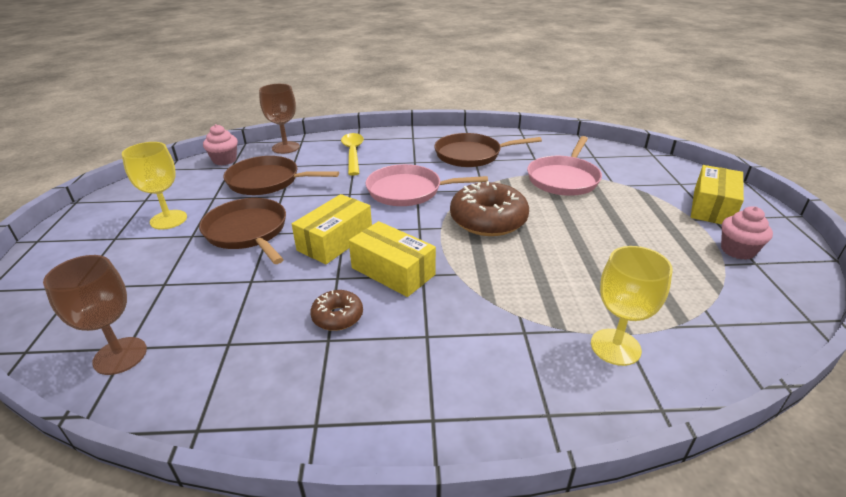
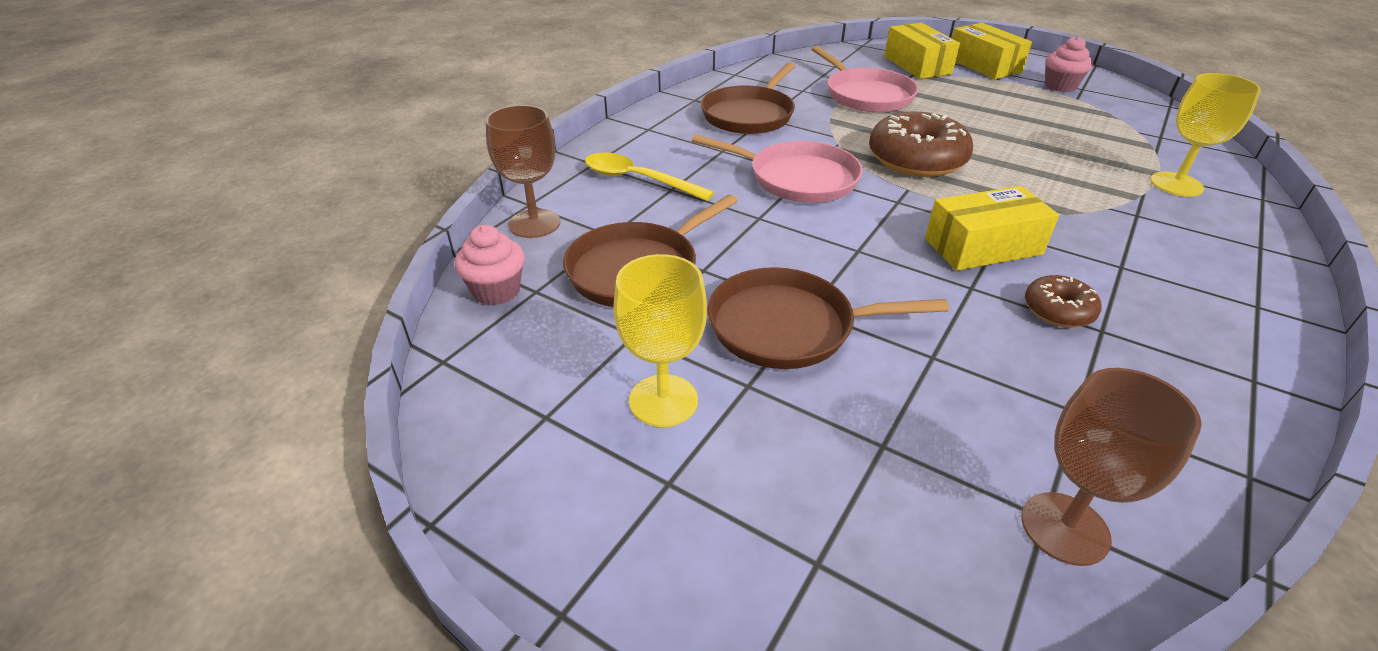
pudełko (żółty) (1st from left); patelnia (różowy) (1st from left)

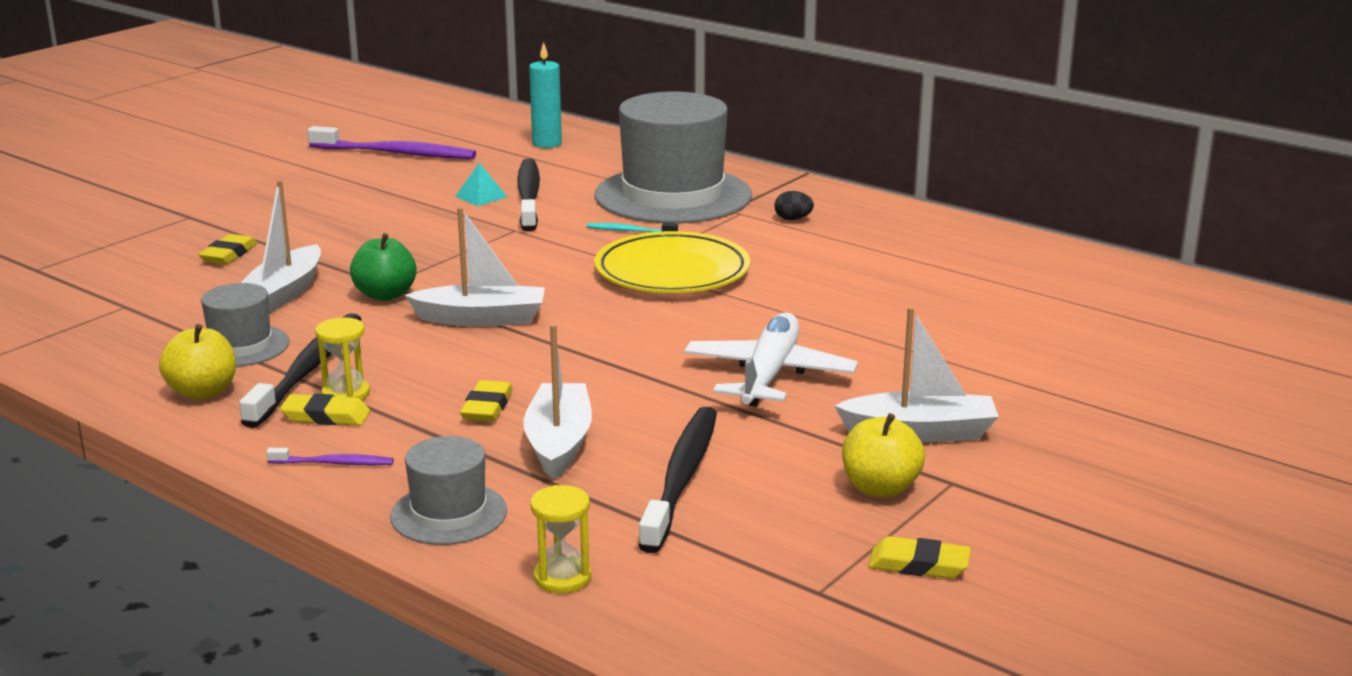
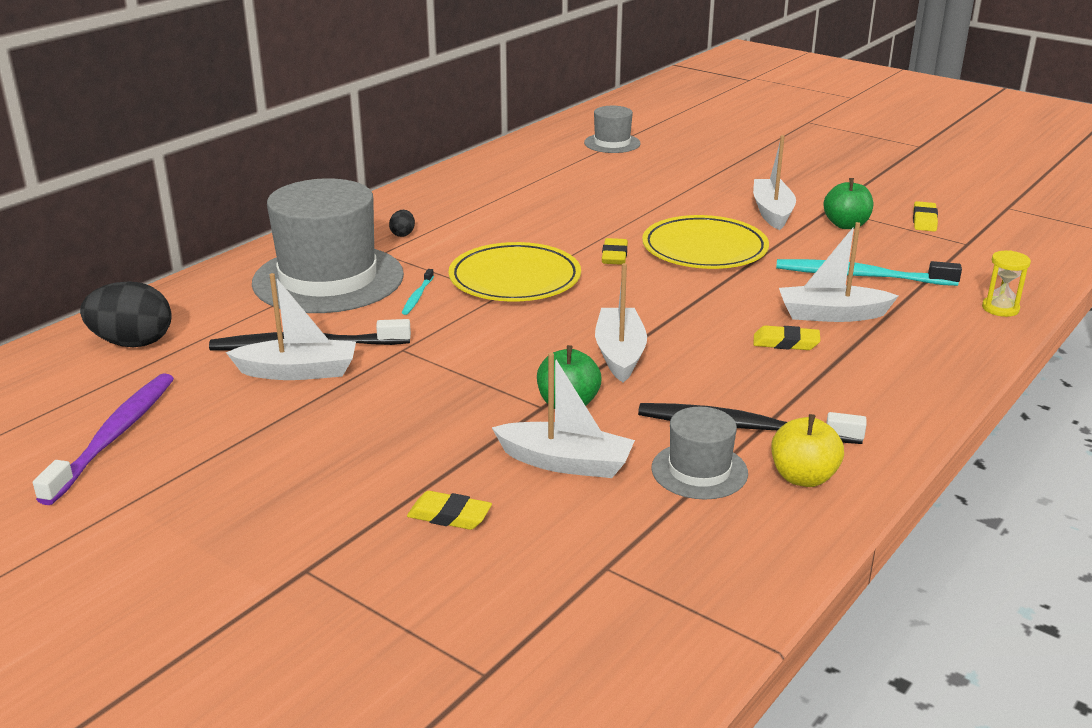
szczoteczka do zębów (fioletowy) (1st from left in the first image); gumka do mazania (żółty) (2nd from left); klepsydra (żółty) (1st from left in the first image); kapelusz (szary) (2nd from left); łódka (biały) (1st from left); jajko (czarny) (1st from left); szczoteczka do zębów (turkusowy) (2nd from left); talerz (żółty) (2nd from left); jabłko (zielony) (2nd from left)

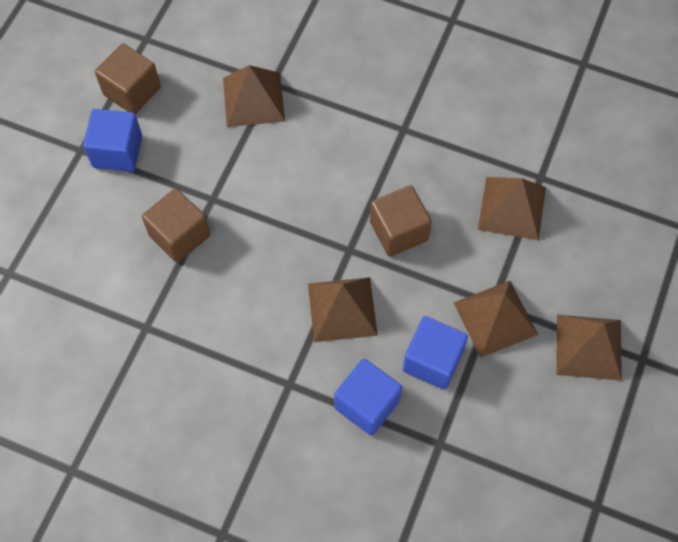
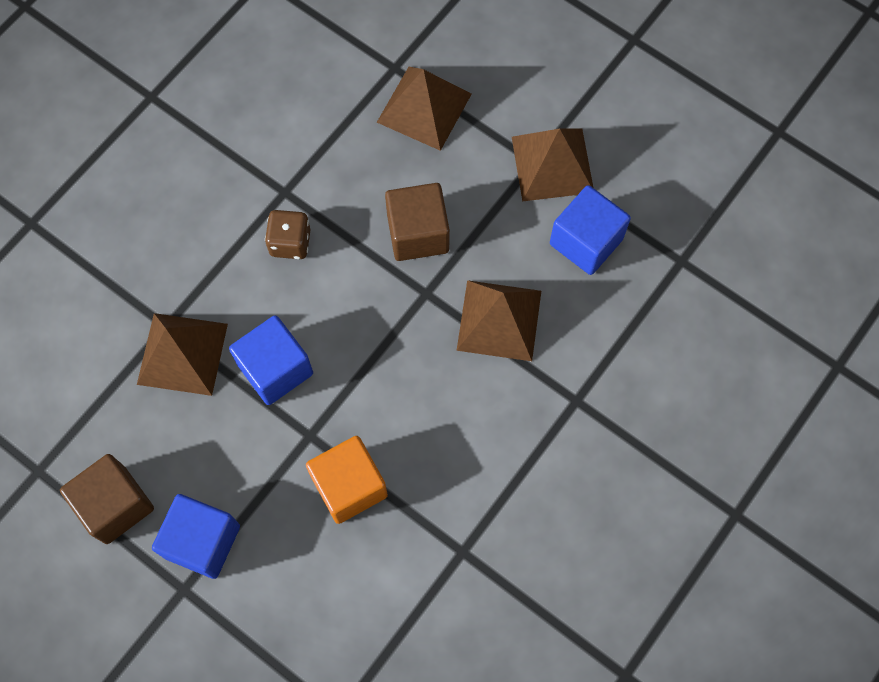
sześcian (pomarańczowy); sześcian (niebieski) (2nd from left); piramida (brązowy) (5th from left in the first image); kostka do gry (brązowy)

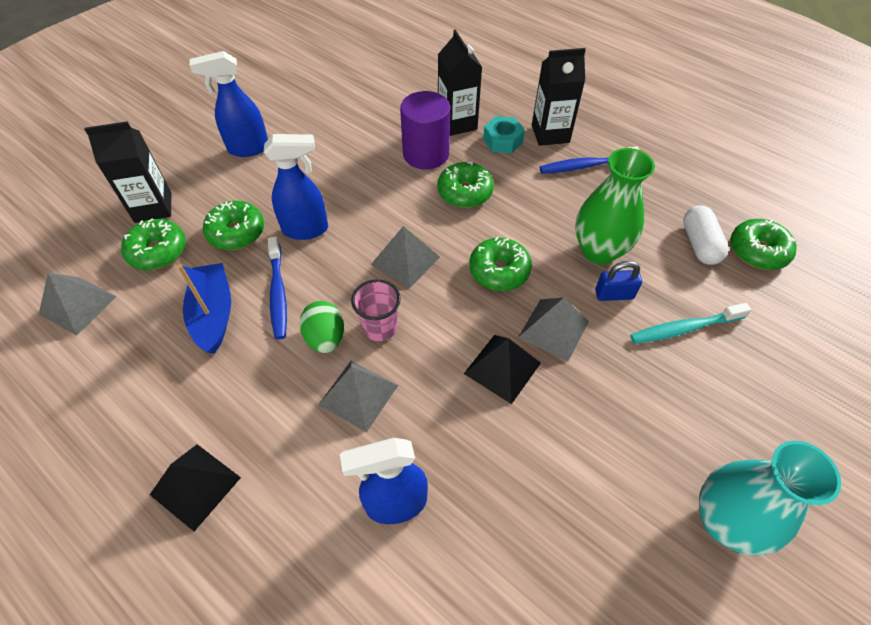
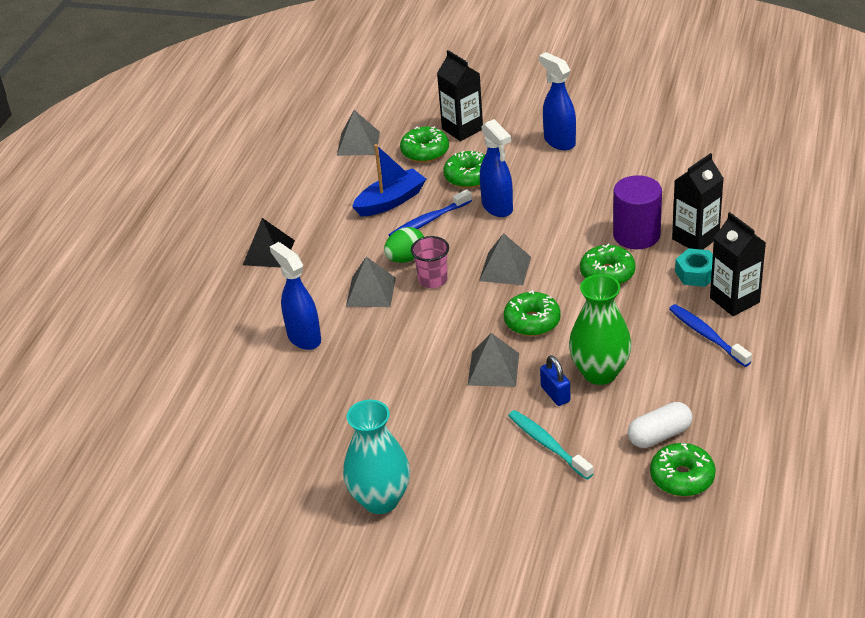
piramida (czarny) (2nd from left in the first image)

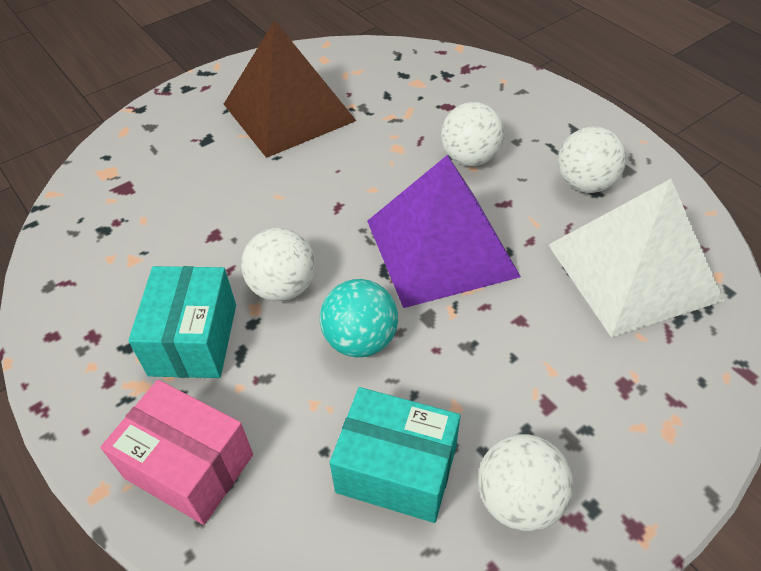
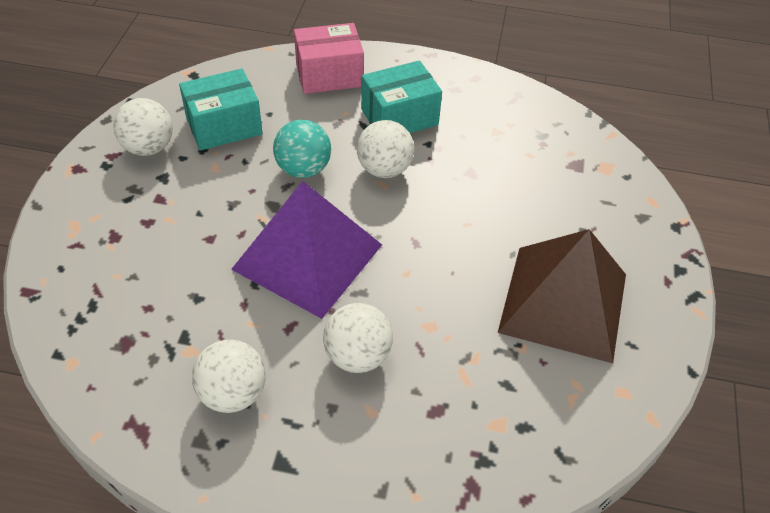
pudełko (turkusowy) (2nd from left); piramida (biały)

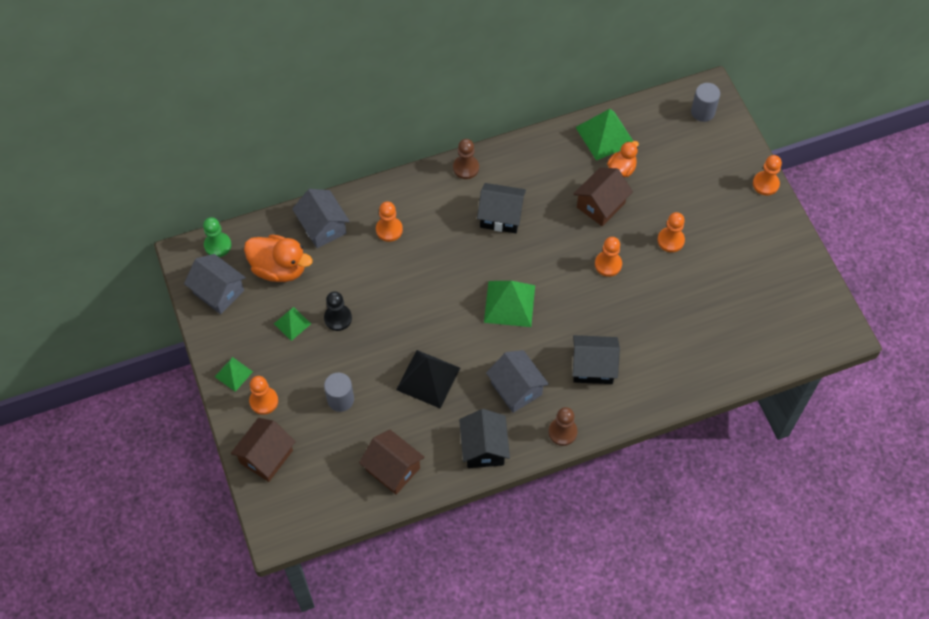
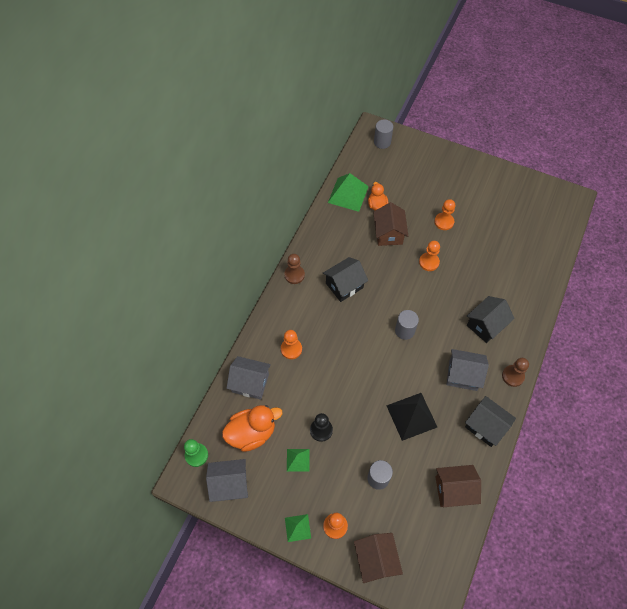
walec (szary) (3rd from left); pionek (pomarańczowy) (5th from left in the first image)

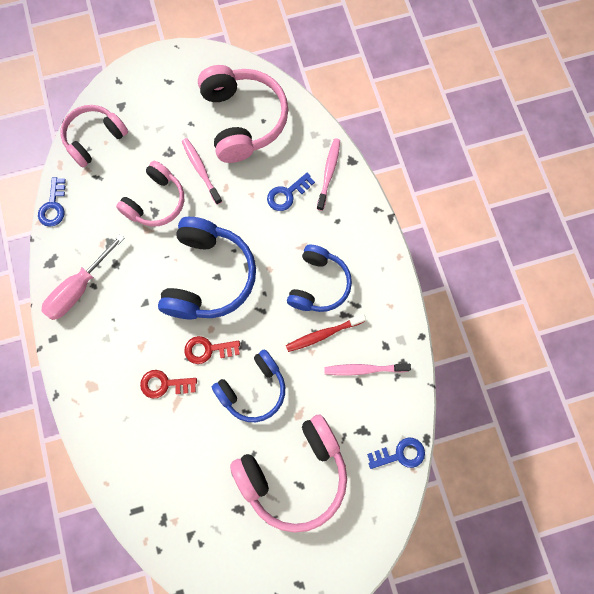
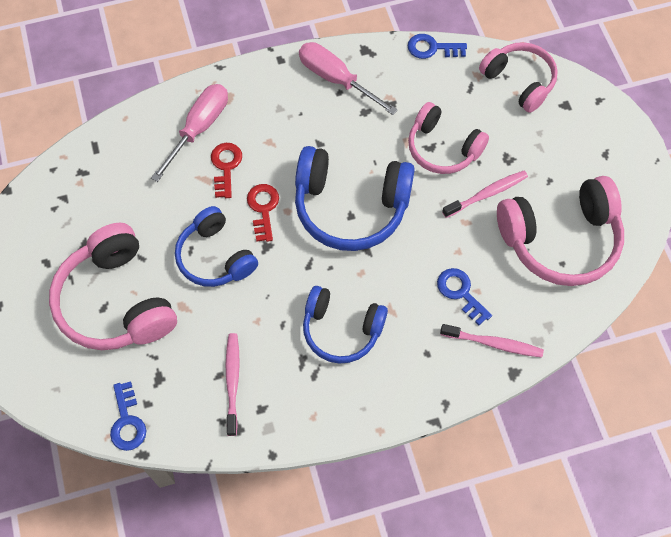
szczoteczka do zębów (czerwony); śrubokręt (różowy) (1st from left)

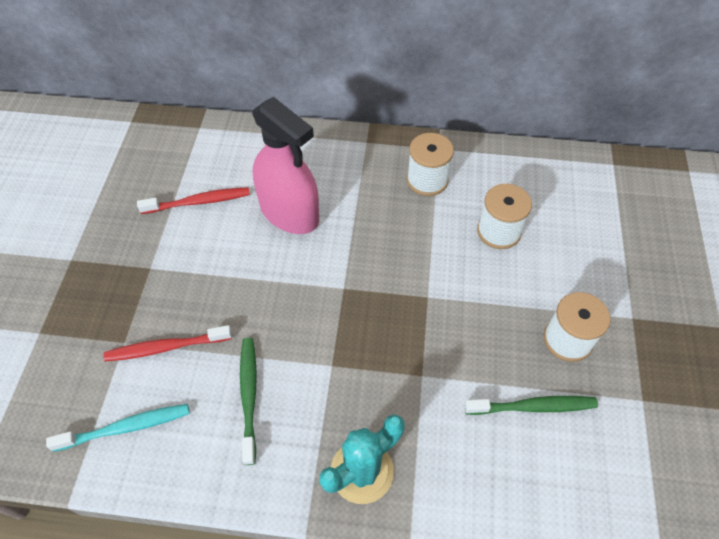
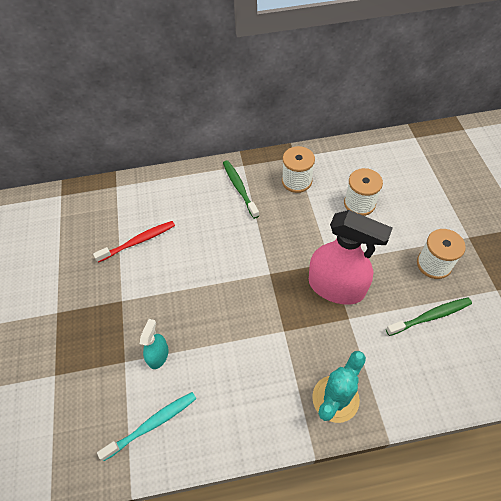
spryskiwacz (turkusowy); szczoteczka do zębów (zielony) (1st from left); spryskiwacz (różowy)

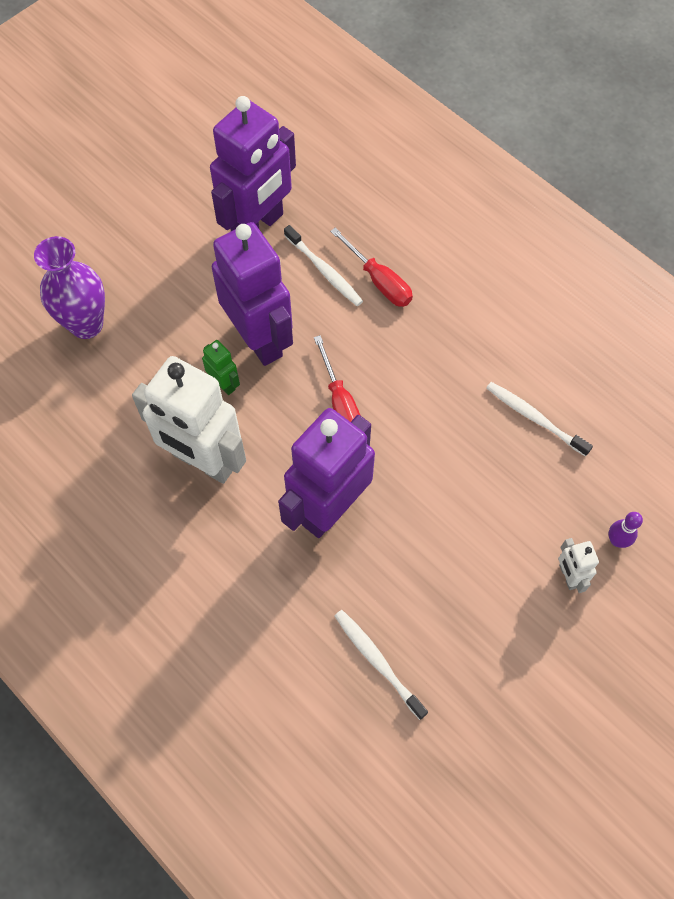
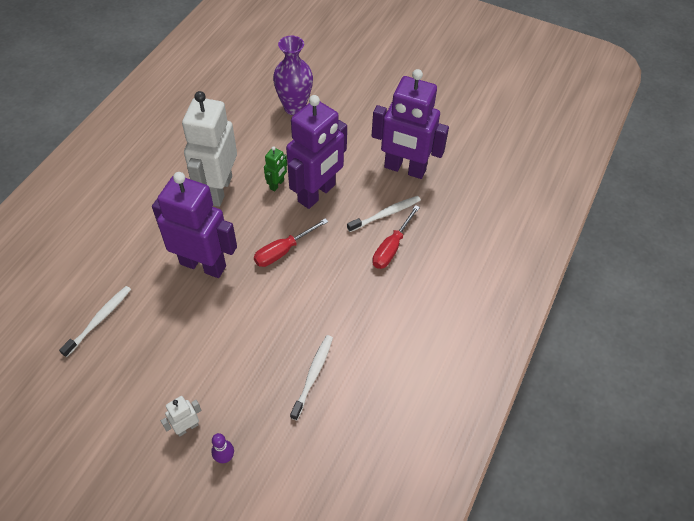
szczoteczka do zębów (biały) (3rd from left)

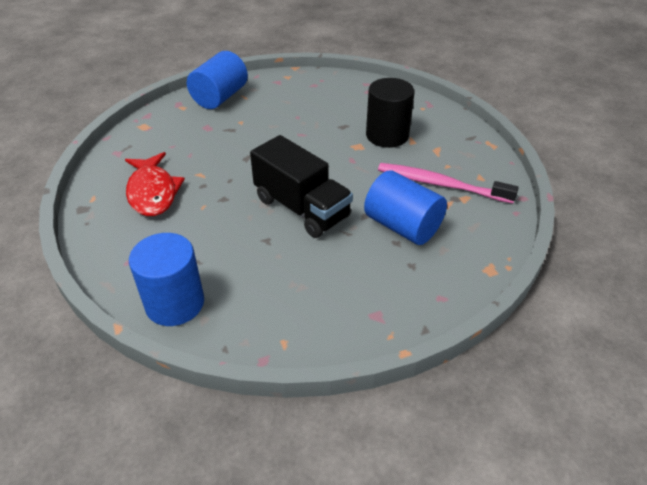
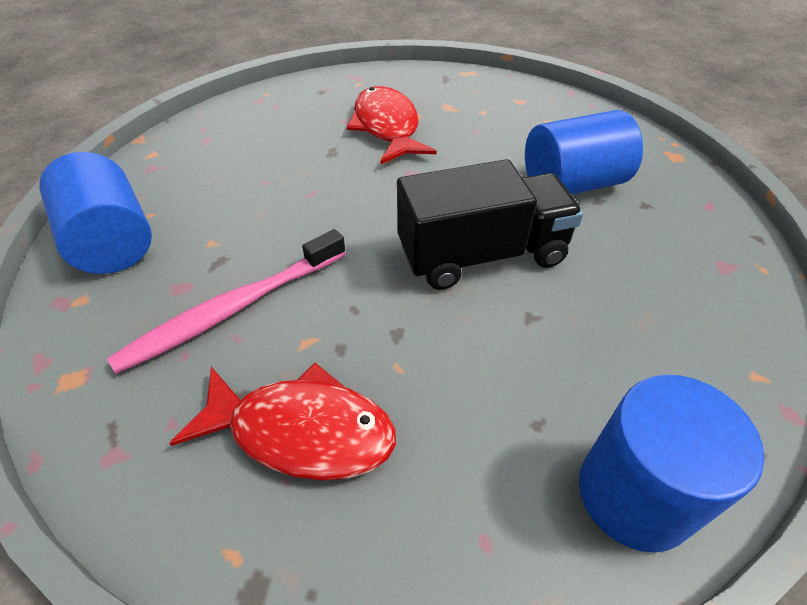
ryba (czerwony) (2nd from left); szczoteczka do zębów (różowy)

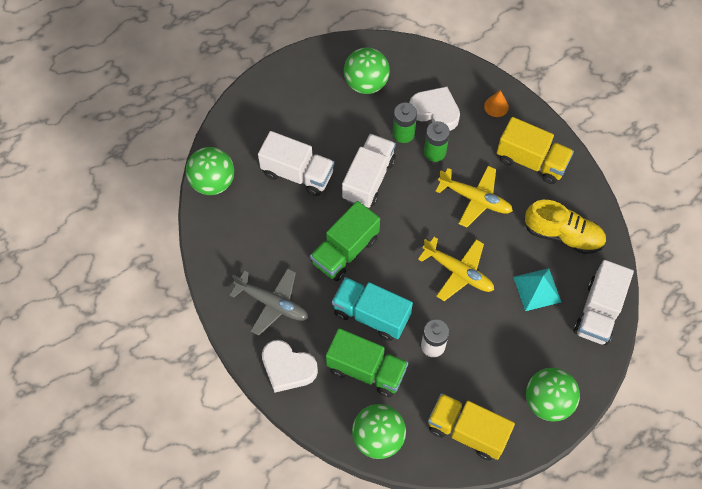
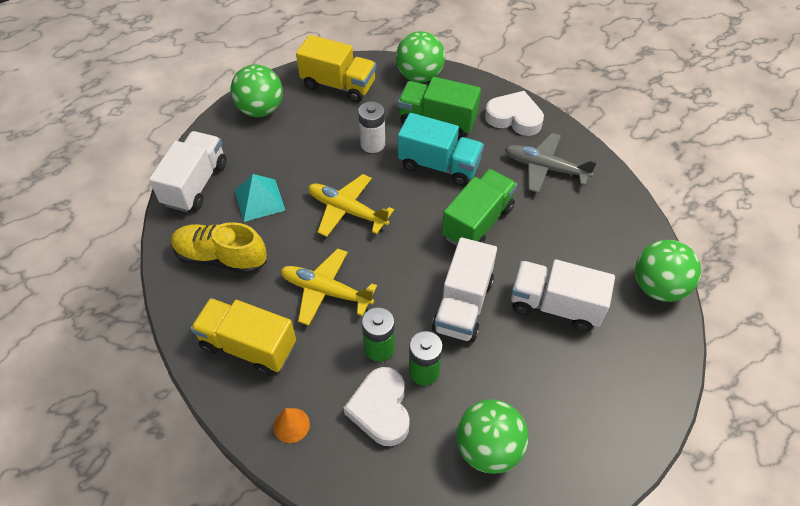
serce (biały) (1st from left)

